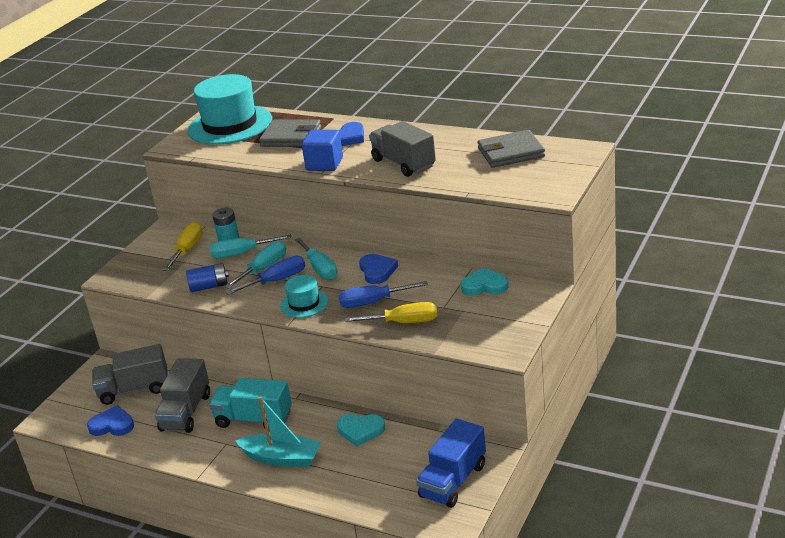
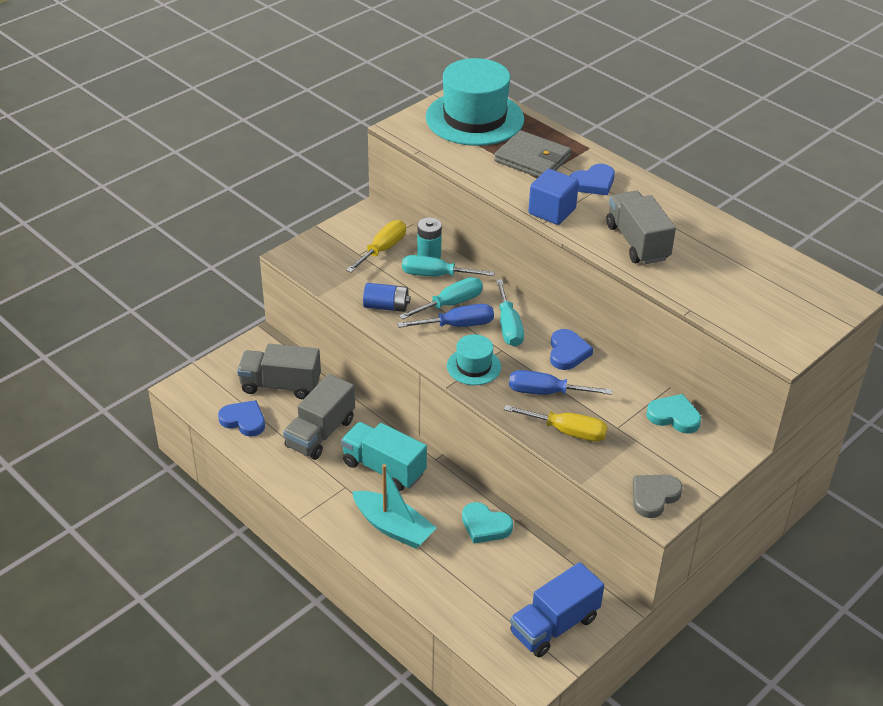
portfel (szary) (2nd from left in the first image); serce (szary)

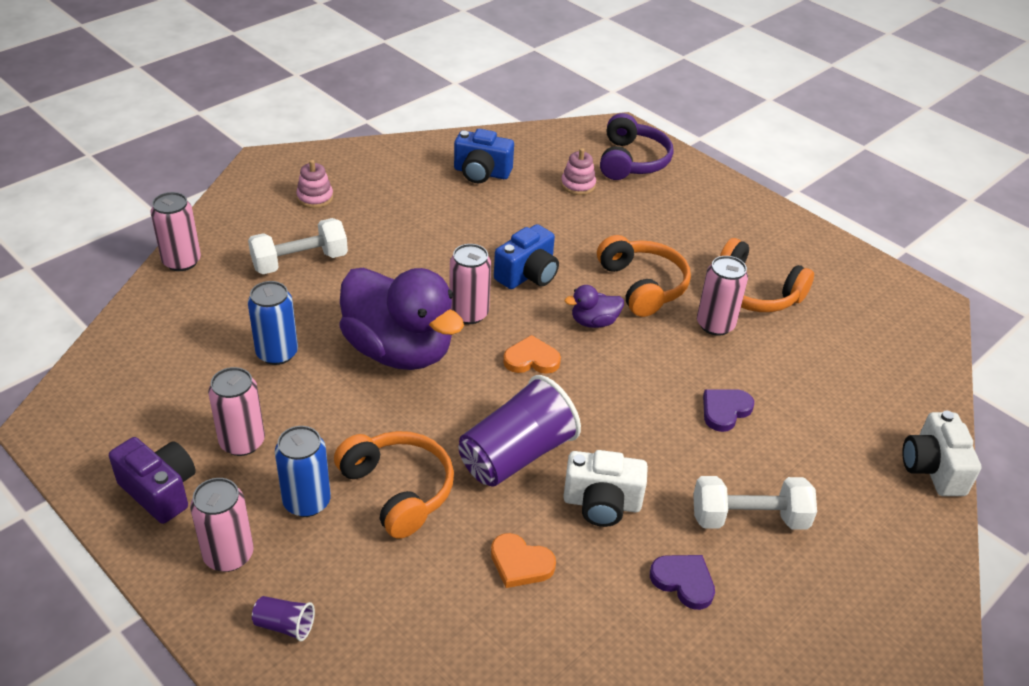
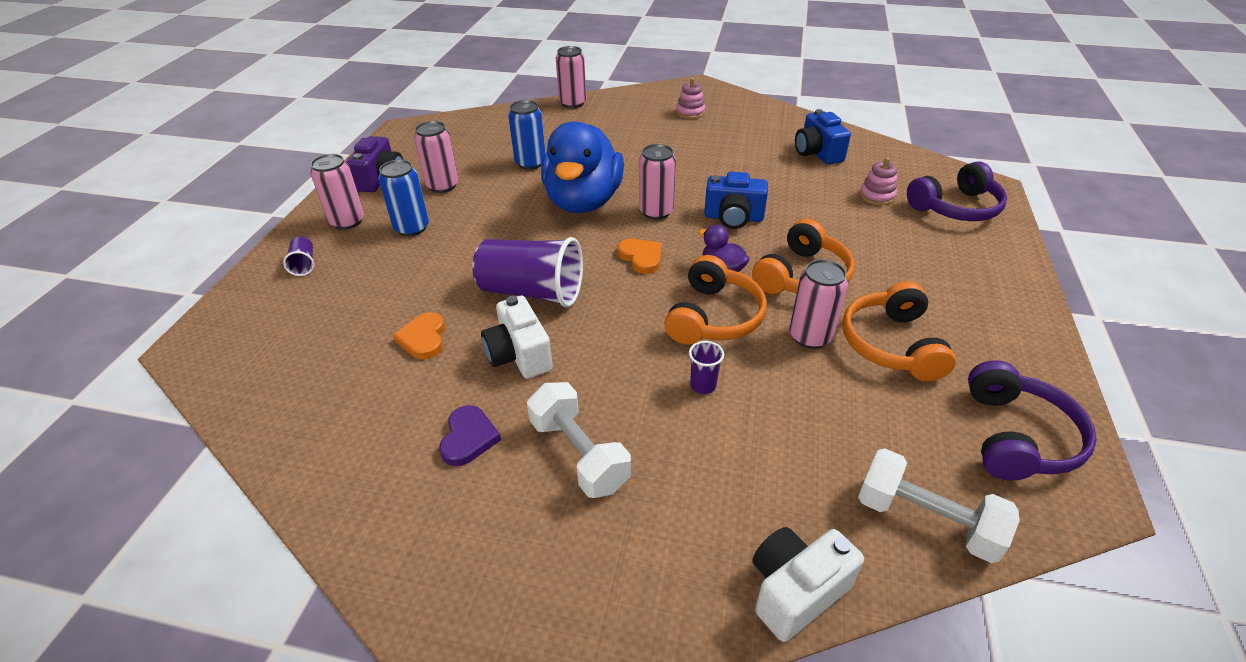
hantel (biały) (2nd from left); słuchawki (pomarańczowy) (1st from left); kaczka (niebieski); szklanka (fioletowy) (3rd from left); słuchawki (fioletowy) (2nd from left)

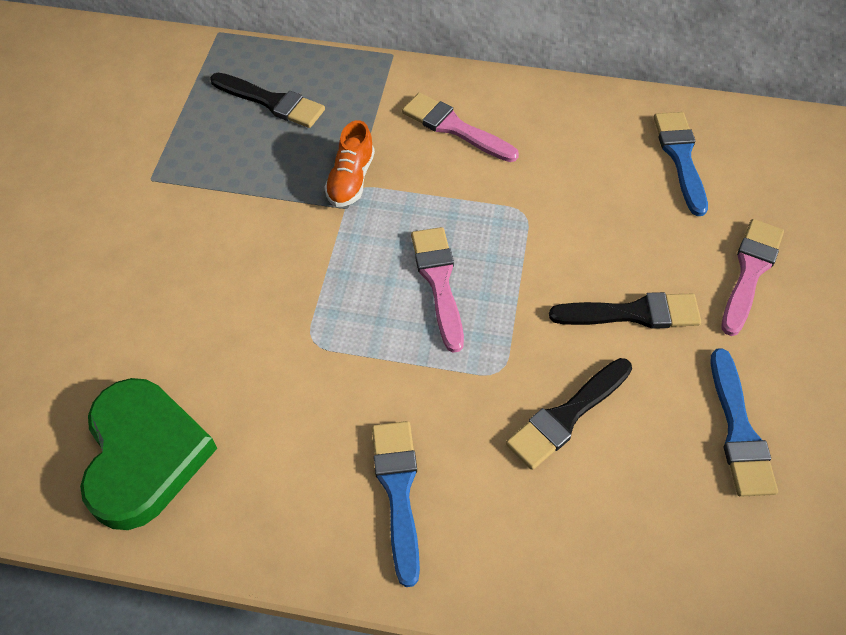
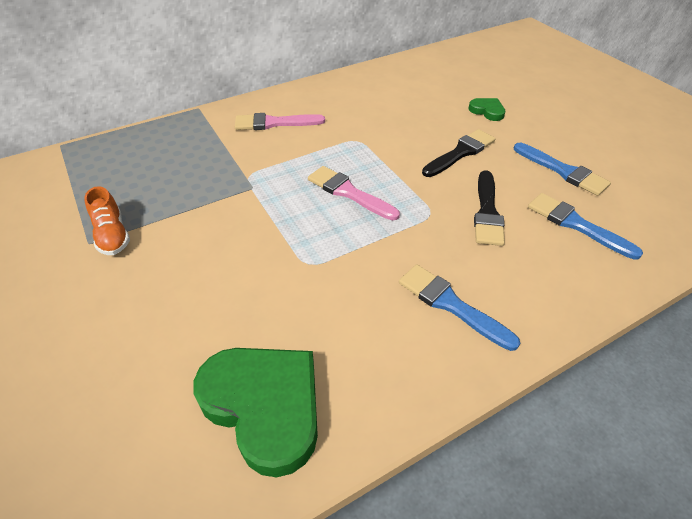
pędzel (czarny) (1st from left in the first image); but (pomarańczowy); pędzel (niebieski) (3rd from left); serce (zielony) (2nd from left)

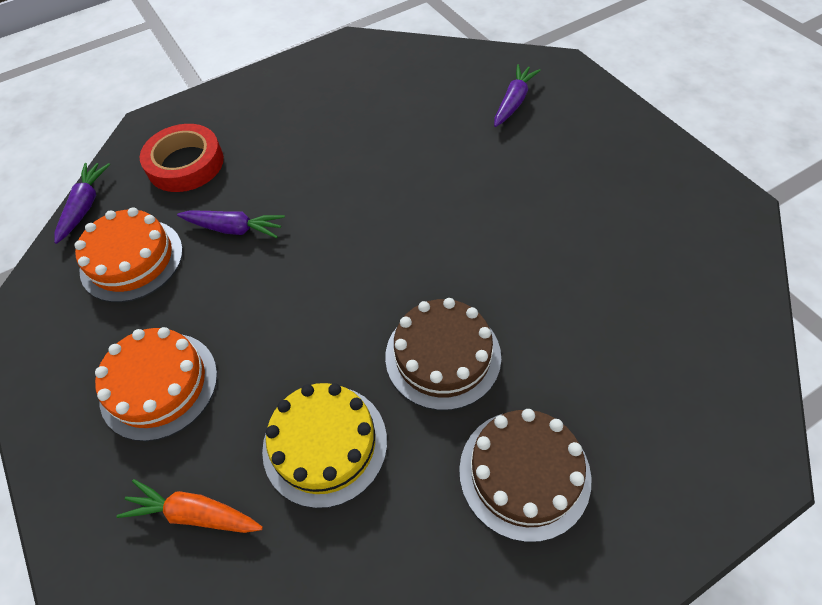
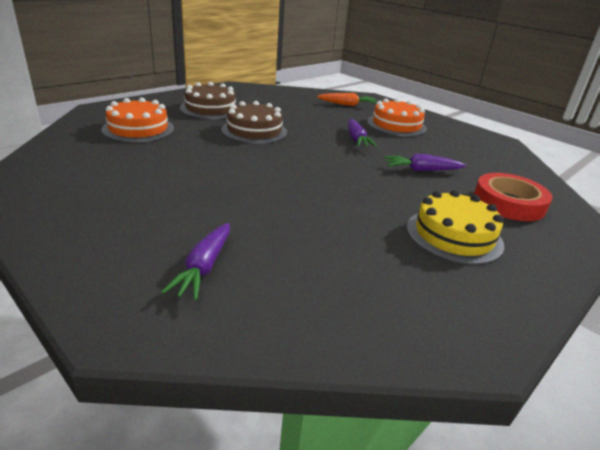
marchewka (fioletowy) (2nd from left); tort (pomarańczowy) (1st from left); tort (żółty)

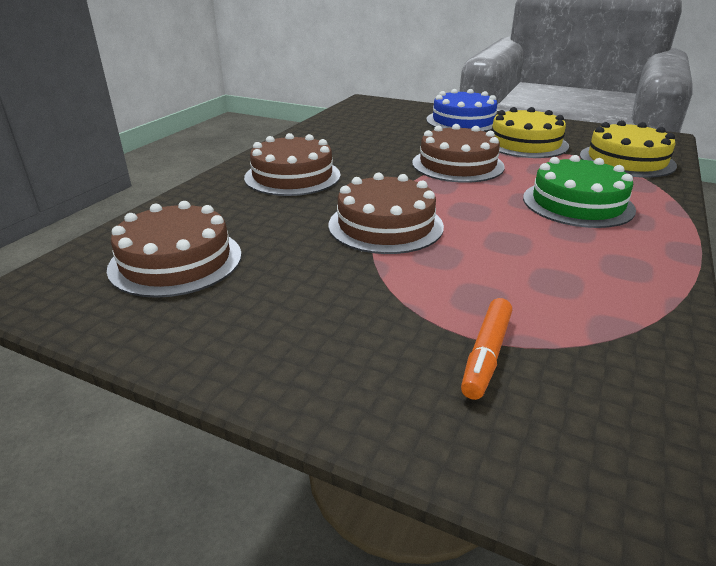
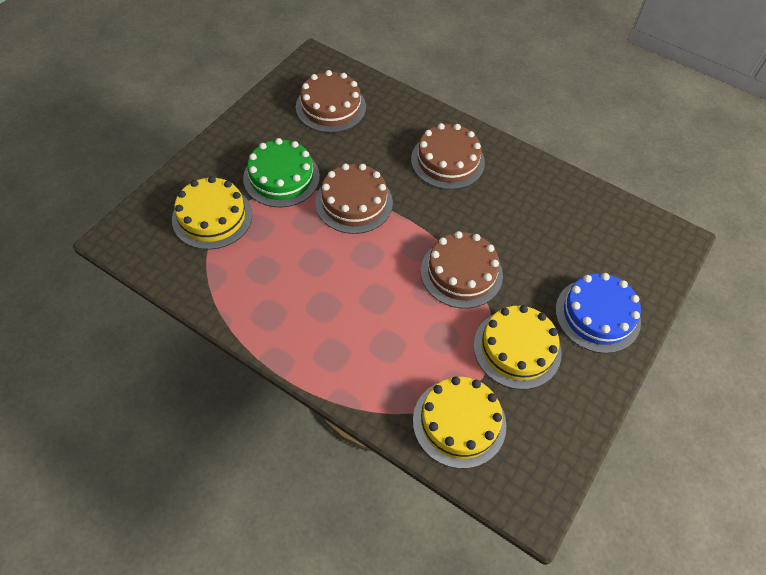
tort (żółty) (1st from left); tort (zielony)

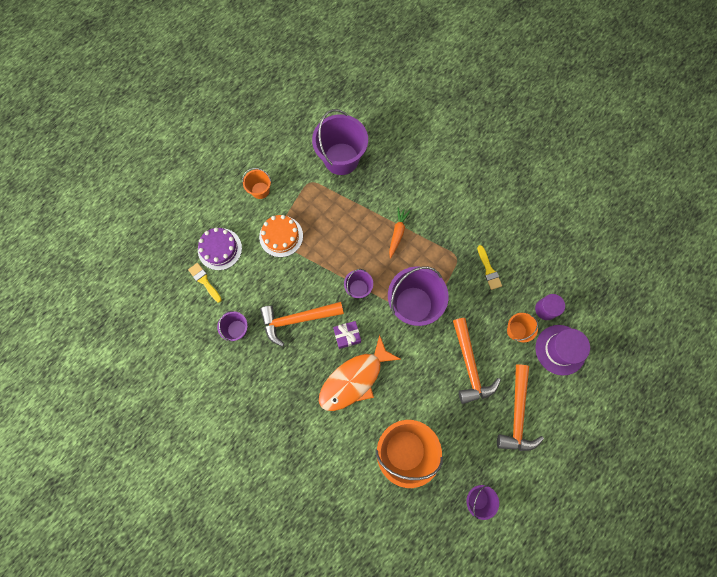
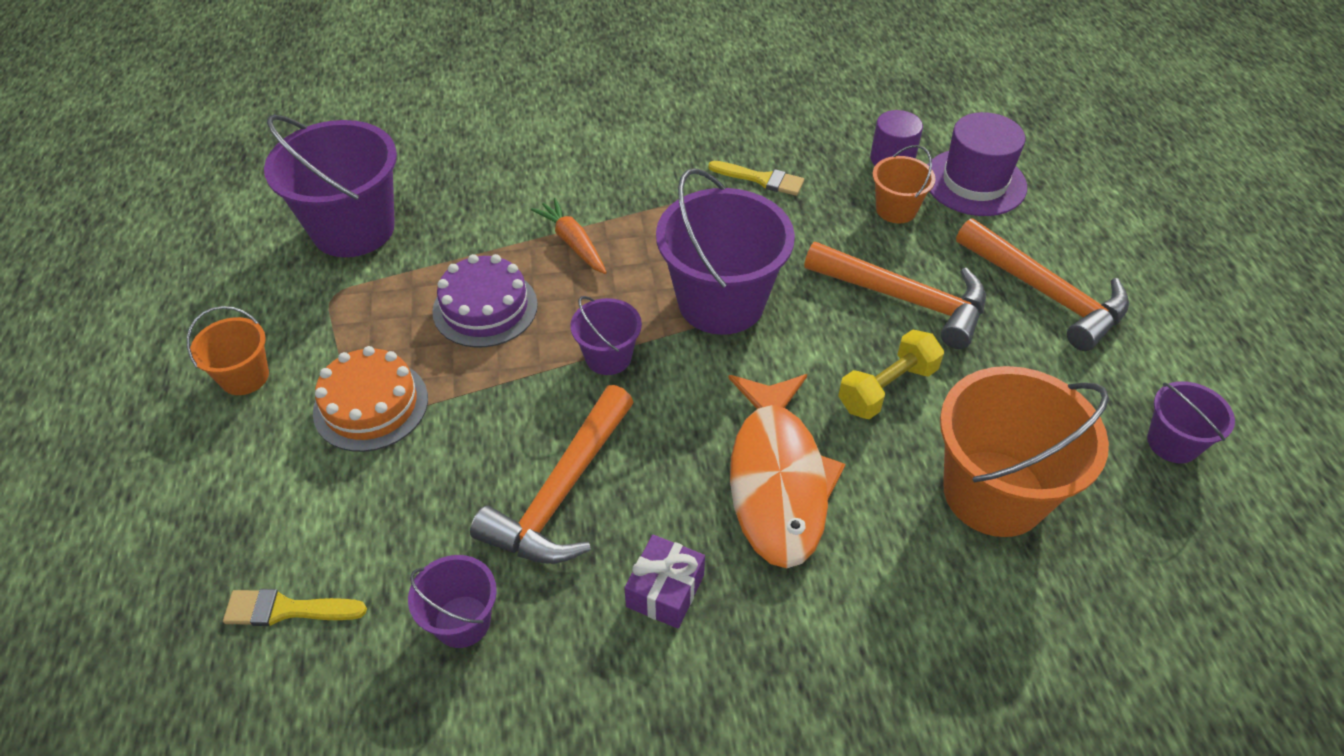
tort (fioletowy); prezent (fioletowy); hantel (żółty)

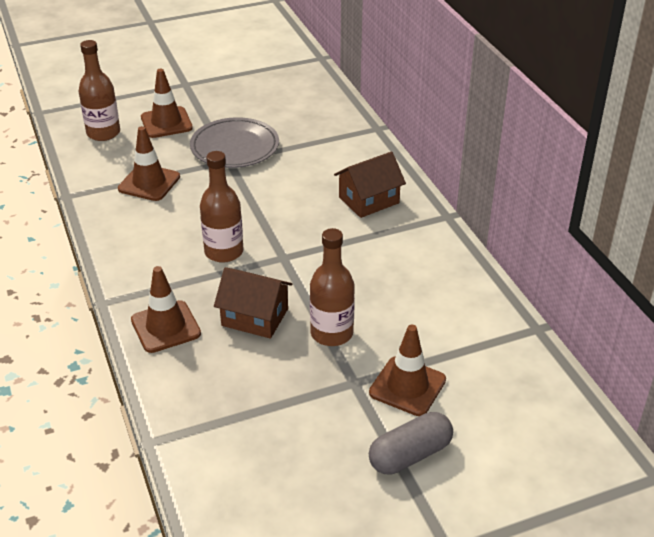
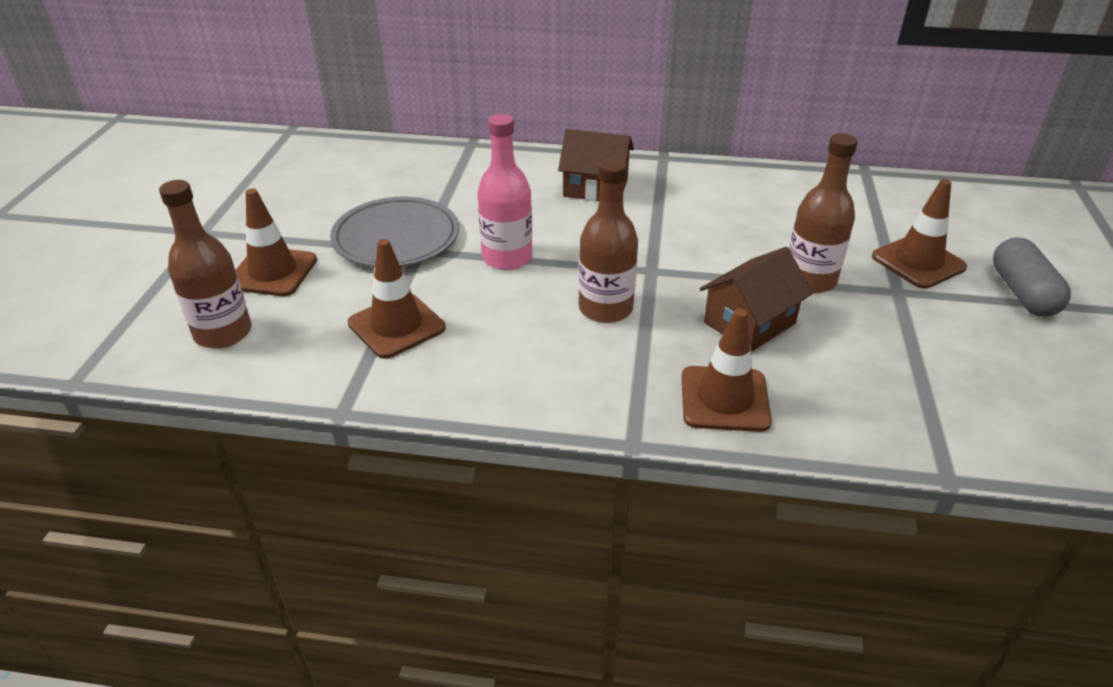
domek (brązowy) (1st from left); butelka (różowy)

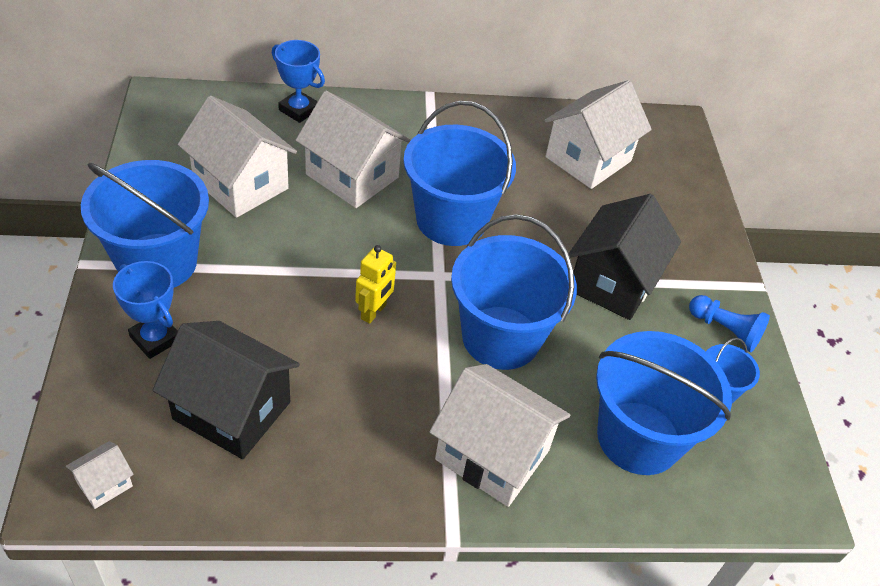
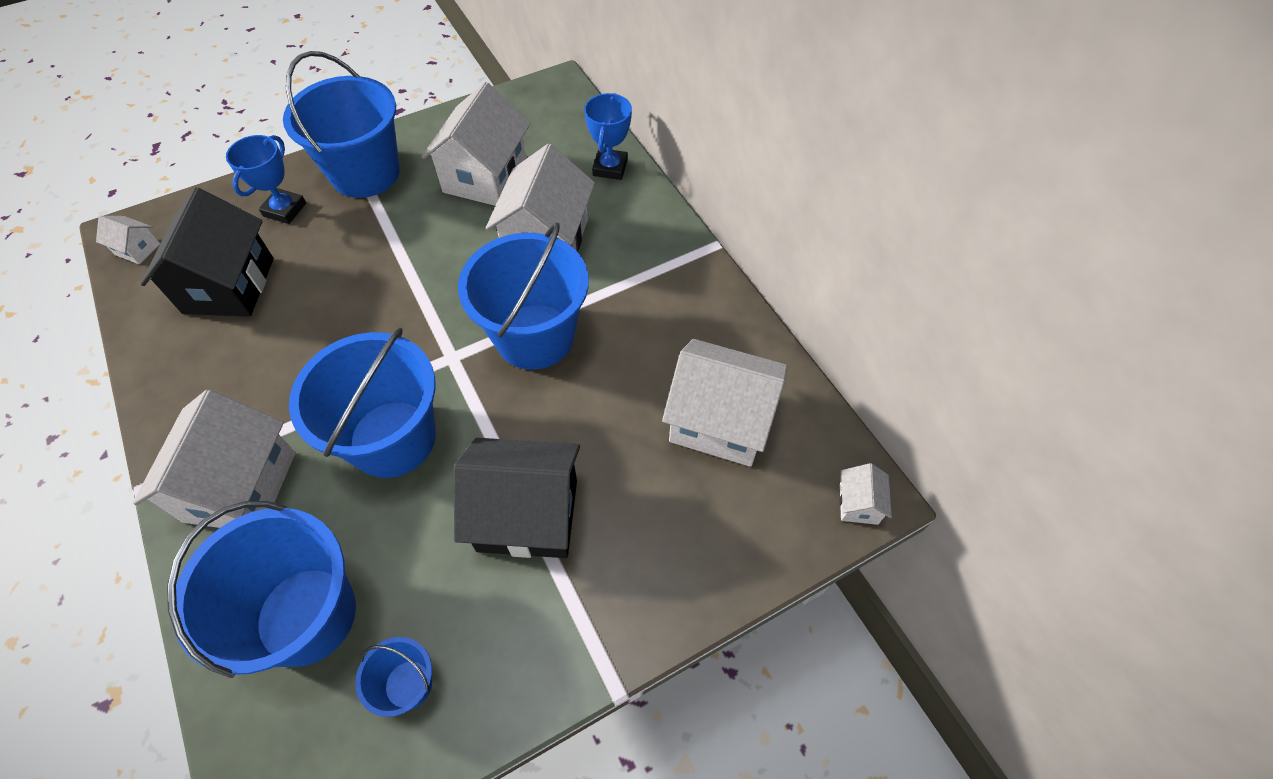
robot (żółty); pionek (niebieski); domek (biały) (6th from left)

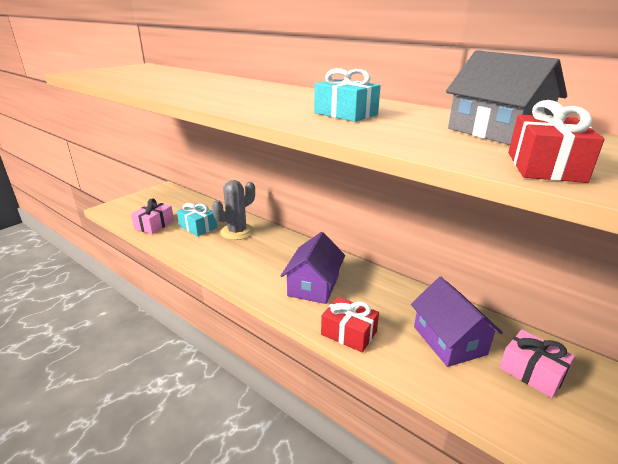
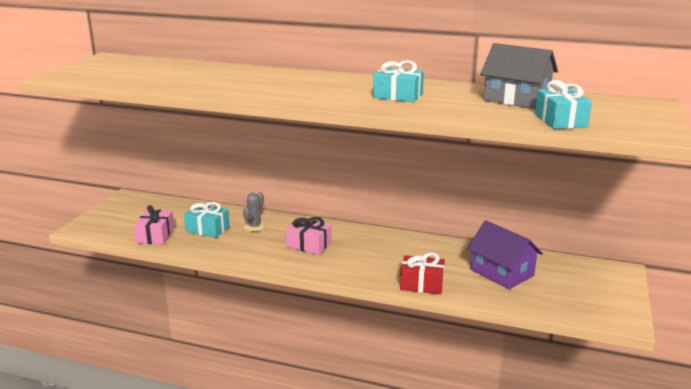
kaktus (szary); domek (fioletowy) (1st from left in the first image); prezent (różowy) (2nd from left); prezent (turkusowy) (3rd from left)

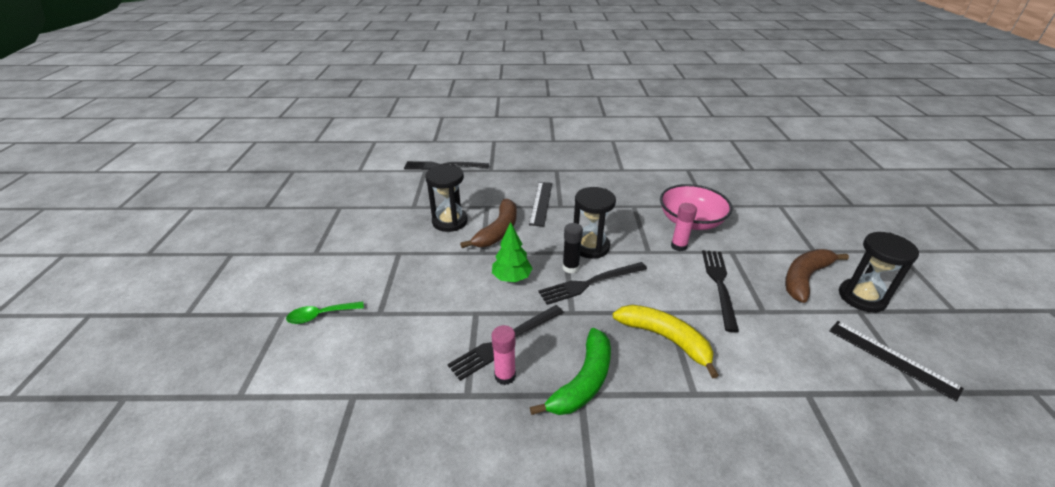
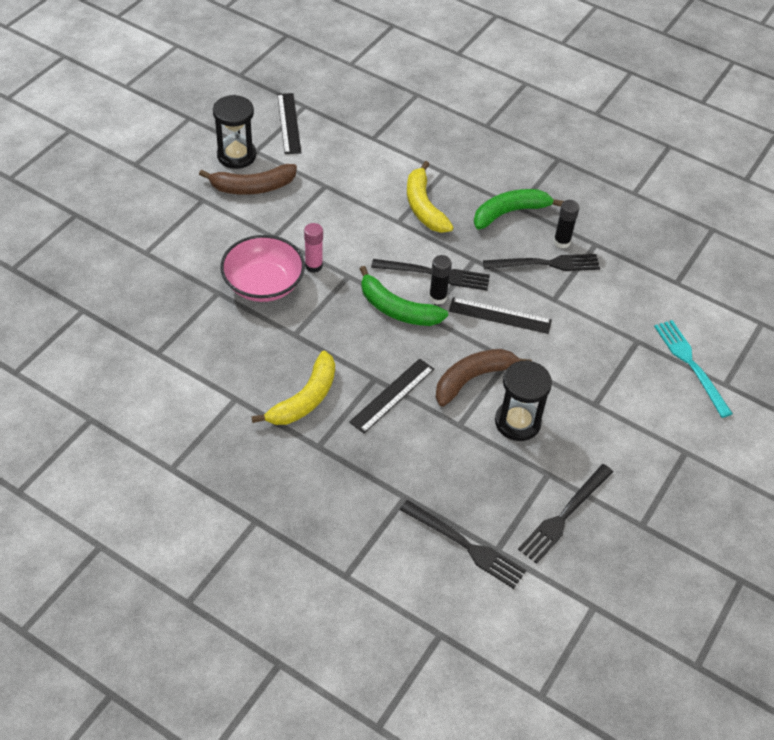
widelec (turkusowy); linijka (czarny) (3rd from left); klej w sztyfcie (czarny) (2nd from left); banan (zielony) (1st from left); widelec (czarny) (4th from left); banan (żółty) (1st from left)

